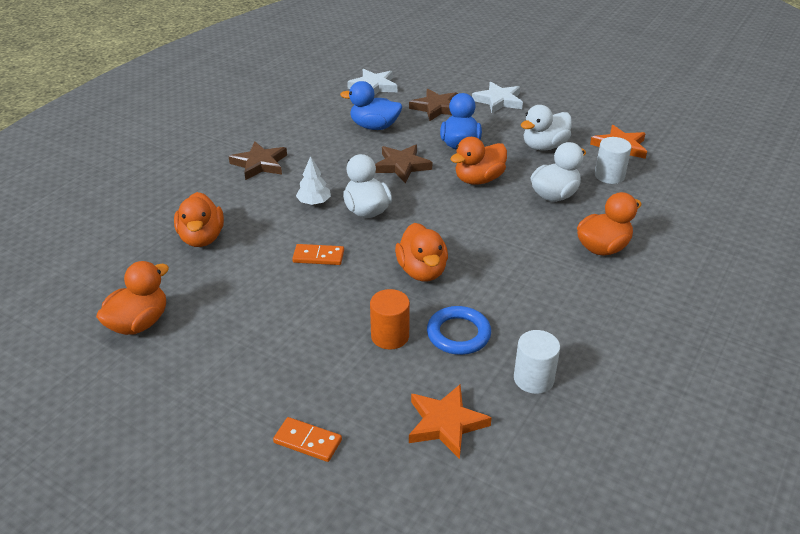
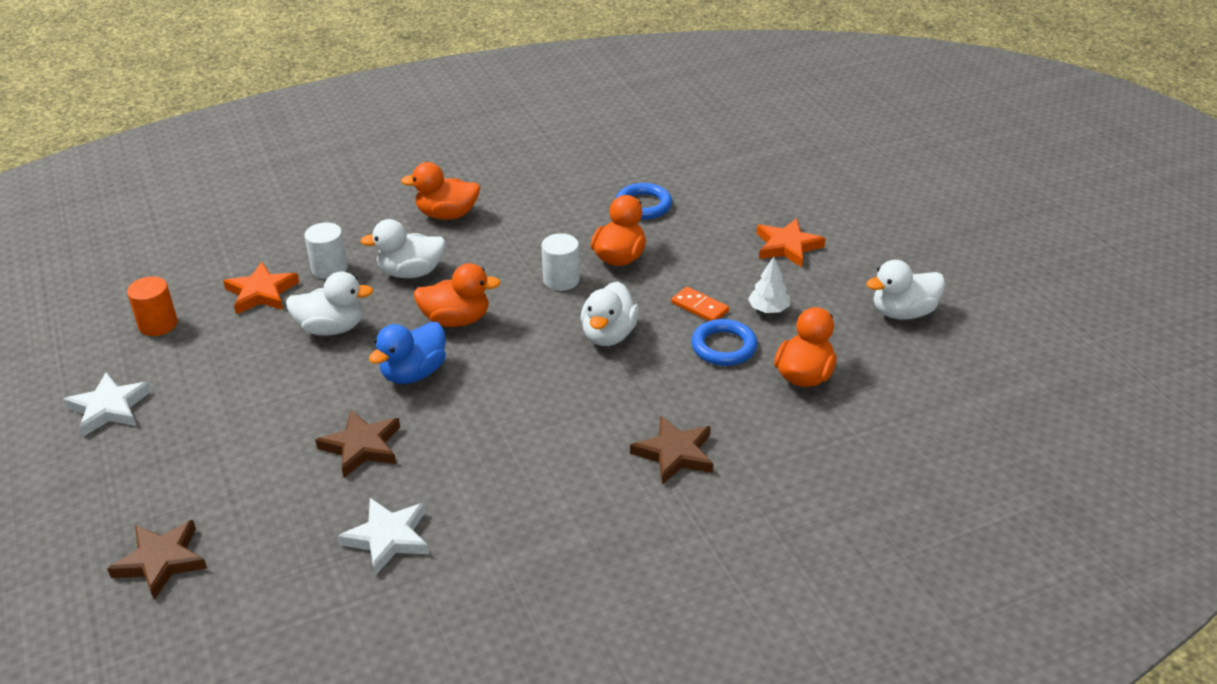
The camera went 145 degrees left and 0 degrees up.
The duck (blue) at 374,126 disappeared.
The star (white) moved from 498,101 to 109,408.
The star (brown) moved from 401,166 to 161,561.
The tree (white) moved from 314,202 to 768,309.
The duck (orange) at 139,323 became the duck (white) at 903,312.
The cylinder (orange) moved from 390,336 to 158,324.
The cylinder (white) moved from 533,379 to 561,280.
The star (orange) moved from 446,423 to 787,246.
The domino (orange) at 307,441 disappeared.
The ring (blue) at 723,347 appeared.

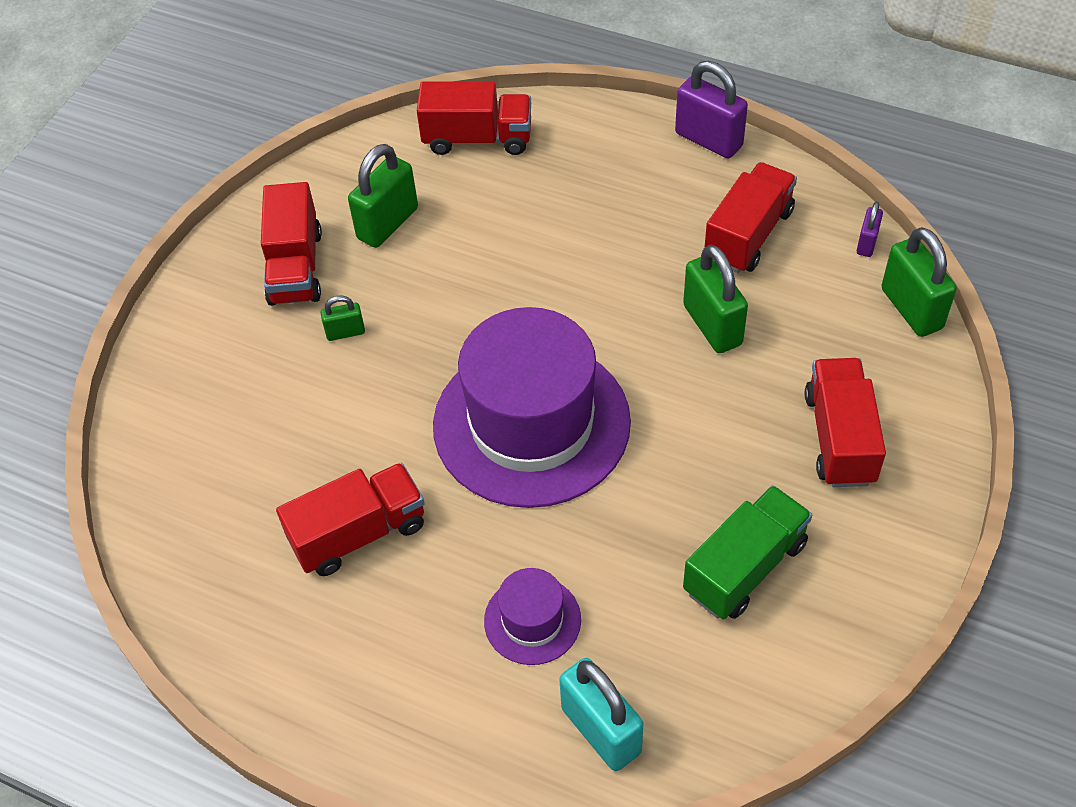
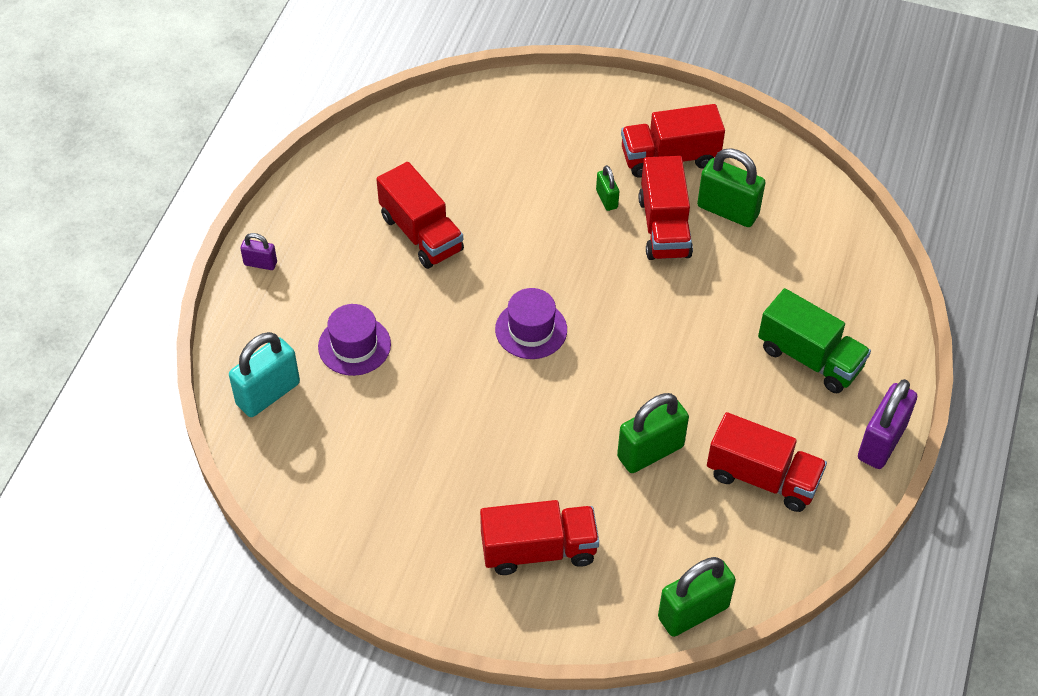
The camera went 80 degrees right and 0 degrees up.
The truck (red) moved from 477,139 to 664,227.
The padlock (purple) moved from 867,243 to 260,263.
The hat (purple) at 531,423 changed to 0.45 times the size.
The truck (green) moved from 745,567 to 809,358.

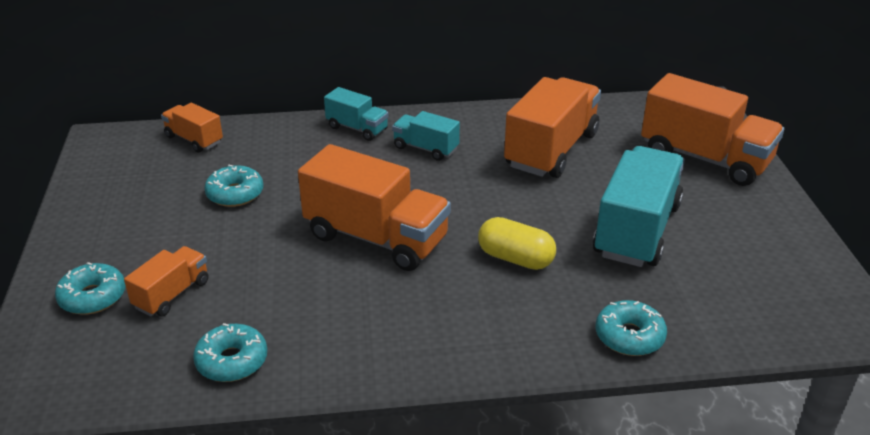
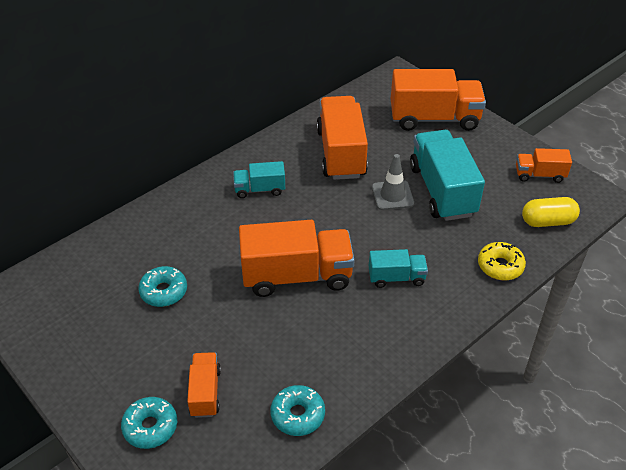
The camera went 35 degrees left and 10 degrees up.
The truck (turquoise) moved from 357,128 to 396,277.
The truck (orange) moved from 194,140 to 539,175.
The capsule (yellow) moved from 515,258 to 547,221.
The donut (turquoise) at 629,336 became the donut (yellow) at 500,266.
The traffic cone (grey) at 392,195 appeared.

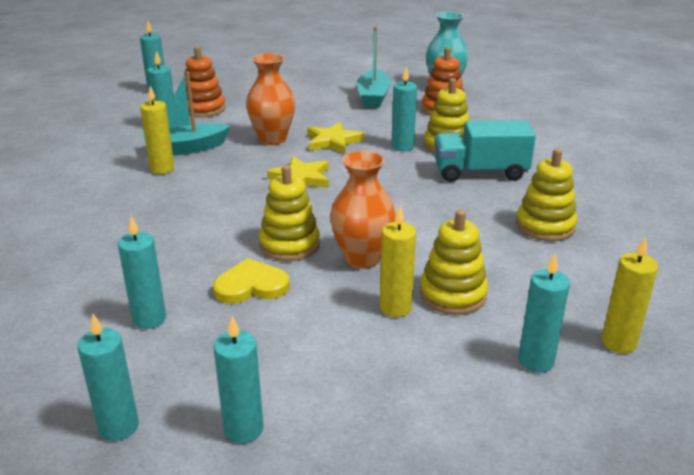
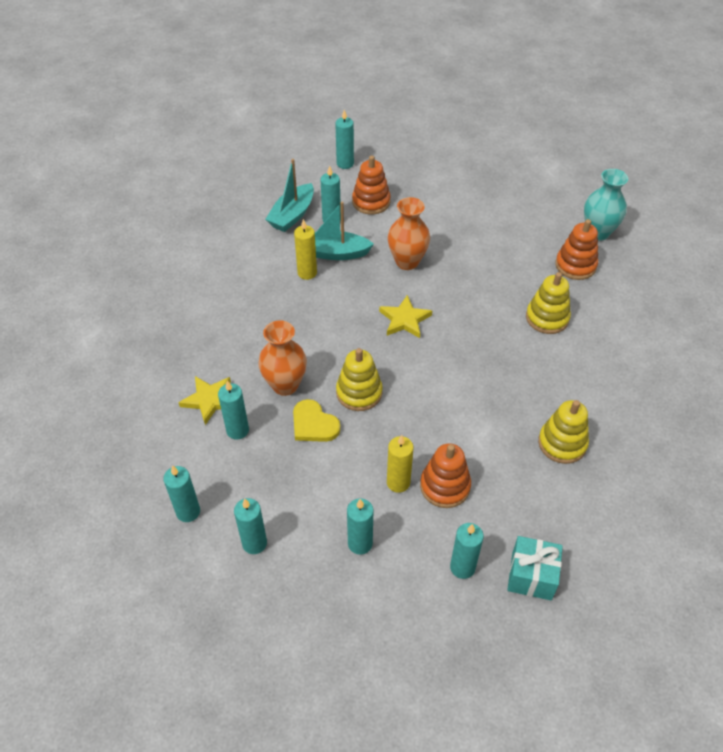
The camera went 25 degrees right and 20 degrees up.
The boat (turquoise) moved from 373,97 to 292,215.
The candle (turquoise) moved from 402,147 to 360,543.
The truck (turquoise) at 480,172 disappeared.
The star (yellow) moved from 333,141 to 209,400.
The vase (orange) moved from 362,259 to 285,385.
The stacking toy (yellow) at 452,295 became the stacking toy (orange) at 445,486.
The candle (yellow) at 618,342 was replaced by the gift (turquoise) at 531,576.
The heart (yellow) at 251,286 turned 150 degrees counterclockwise.

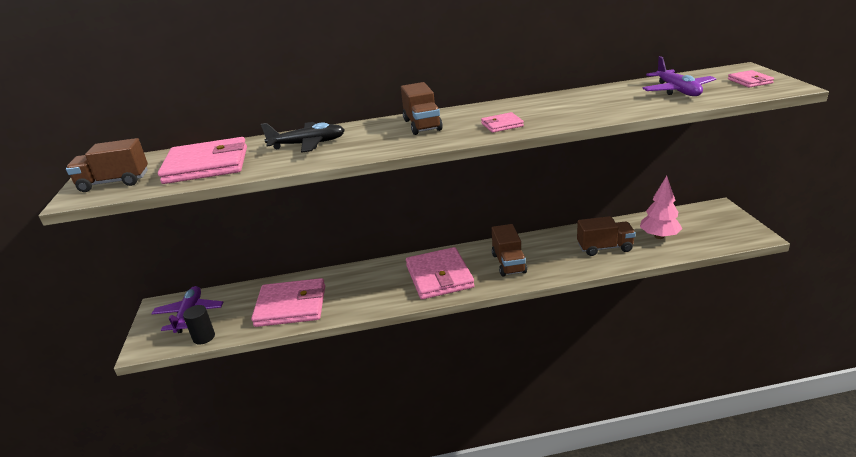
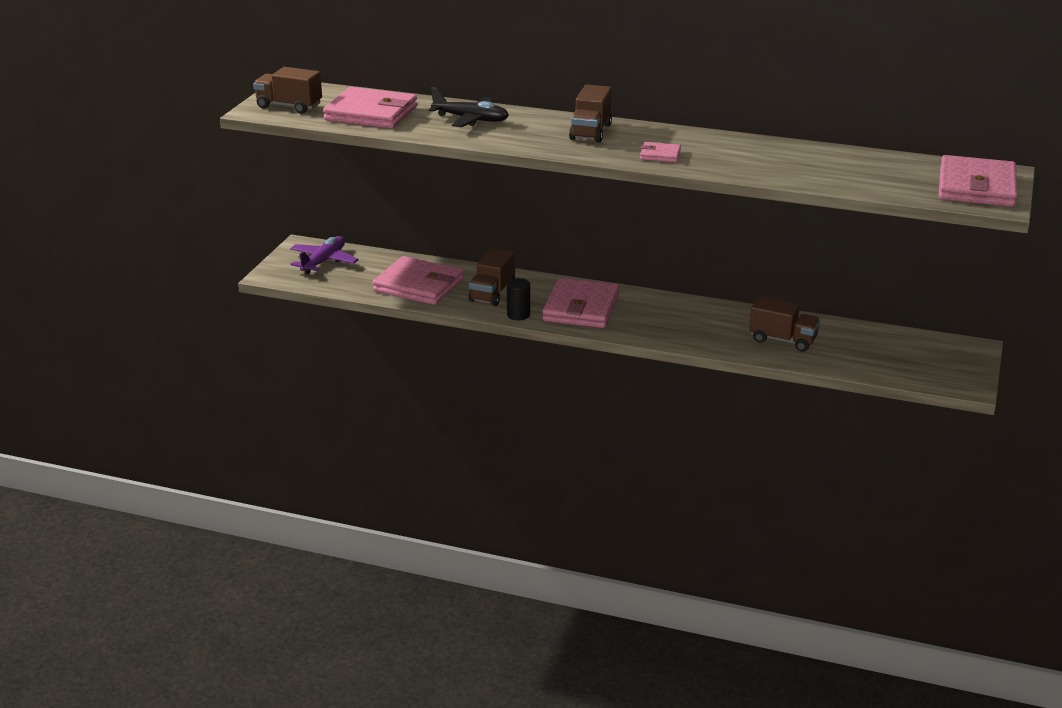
The camera went 25 degrees right and 0 degrees up.
The plane (purple) at 677,91 disappeared.
The wallet (pink) at 750,81 changed to 2.14 times the size.
The tree (pink) at 659,236 disappeared.
The truck (brown) moved from 508,263 to 492,293.
The cylinder (black) moved from 204,337 to 518,315.

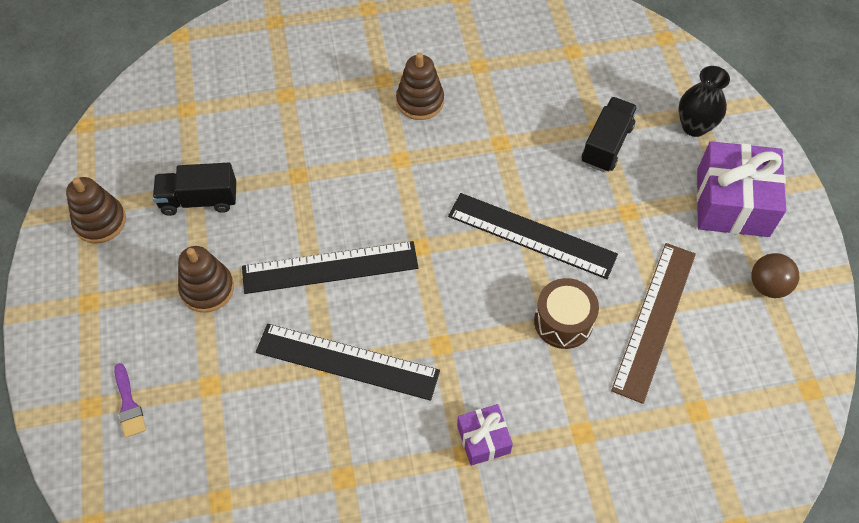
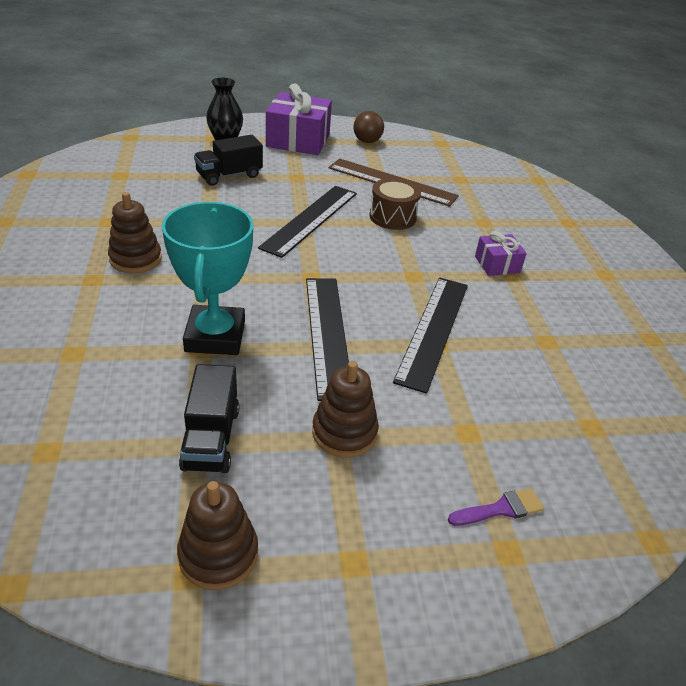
The camera went 90 degrees left and 20 degrees down.
The truck (black) at 606,145 turned 60 degrees counterclockwise.
The trophy (turquoise) at 215,336 appeared.

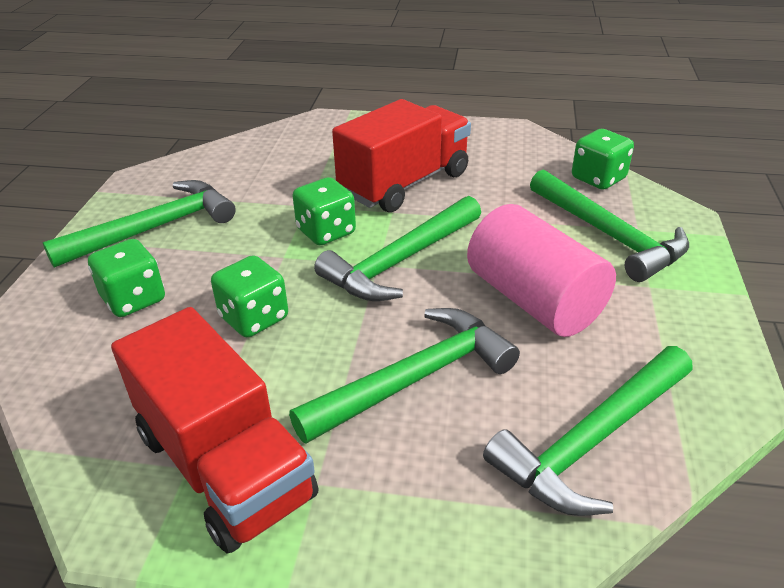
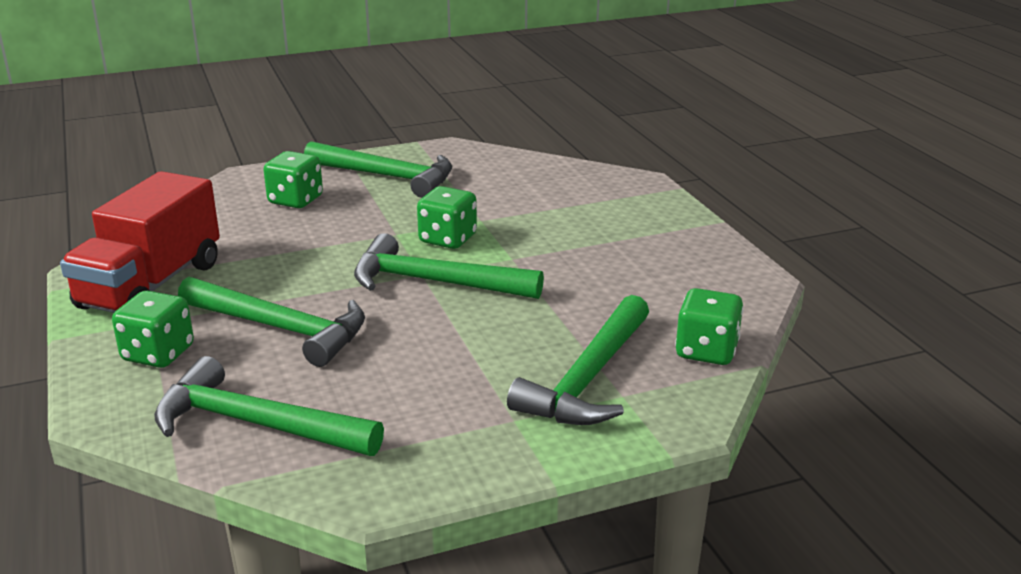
The camera went 60 degrees right and 10 degrees down.
The truck (red) at 404,183 disappeared.
The cylinder (pink) at 534,300 disappeared.
The dice (green) moved from 254,318 to 158,354.

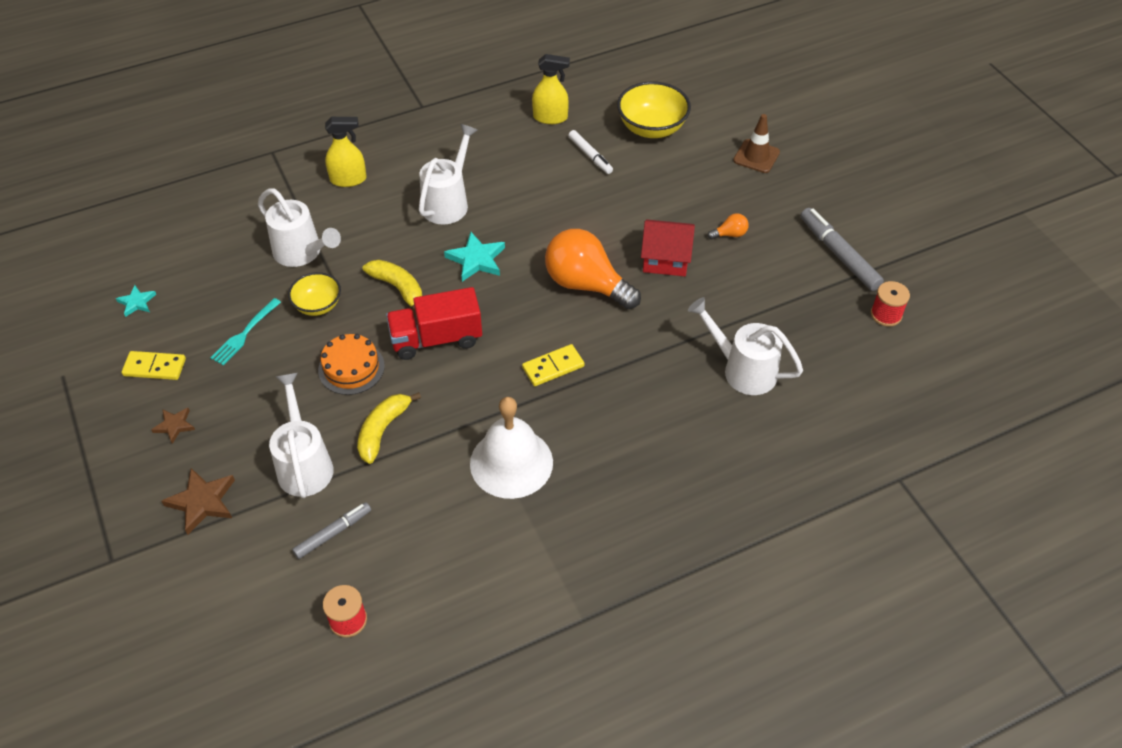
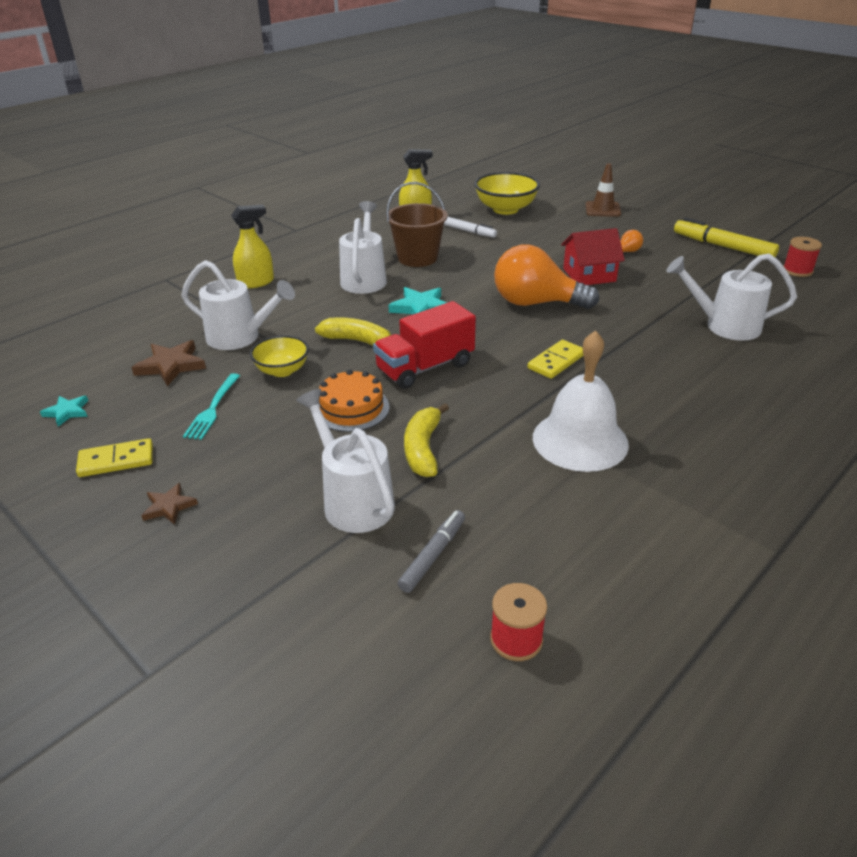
The camera went 20 degrees left and 15 degrees down.
The marker (grey) at 838,254 became the marker (yellow) at 723,246.
The star (brown) moved from 202,502 to 171,366.
The bucket (brown) at 417,258 appeared.

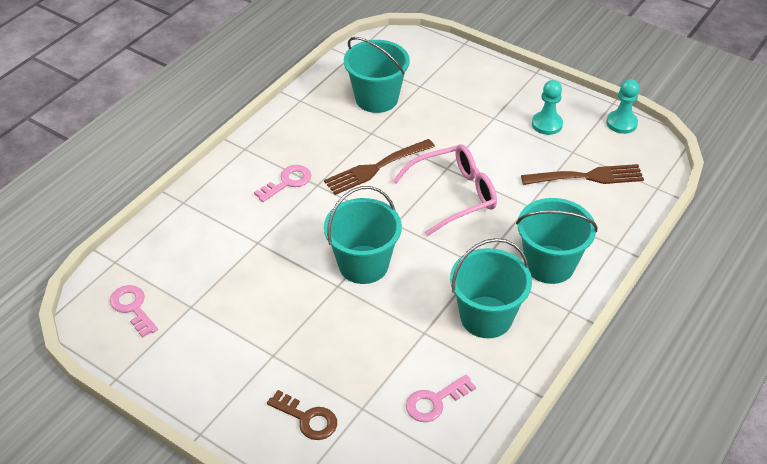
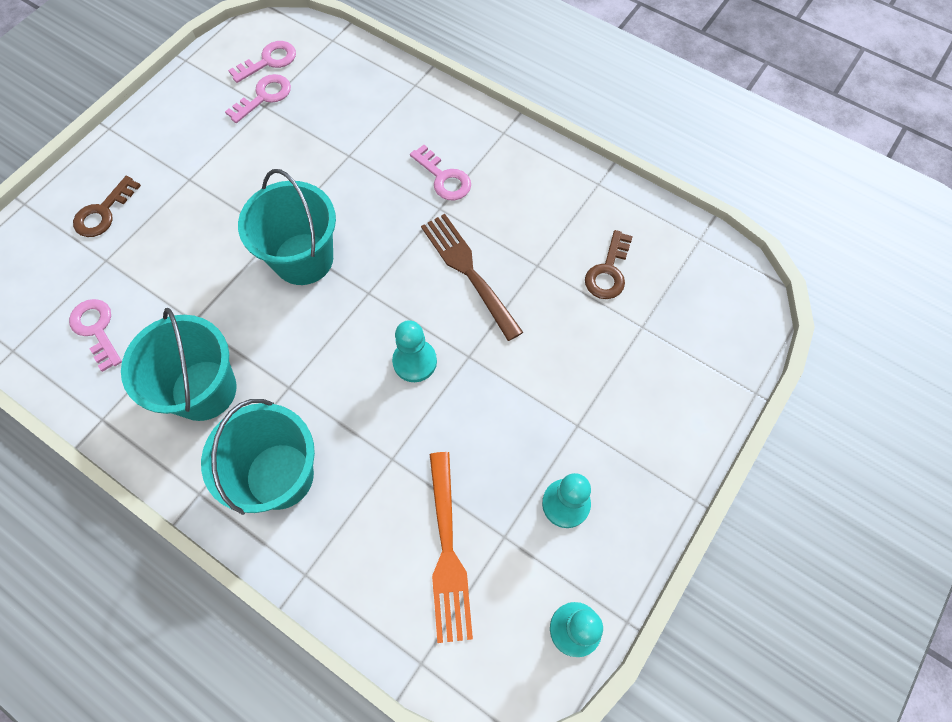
The camera went 90 degrees right and 20 degrees up.
The bucket (turquoise) at 376,98 was replaced by the key (brown) at 608,271.
The glasses (pink) at 453,195 was replaced by the pawn (turquoise) at 415,361.
The fork (brown) at 587,177 became the fork (orange) at 448,553.
The key (pink) at 264,97 appeared.

